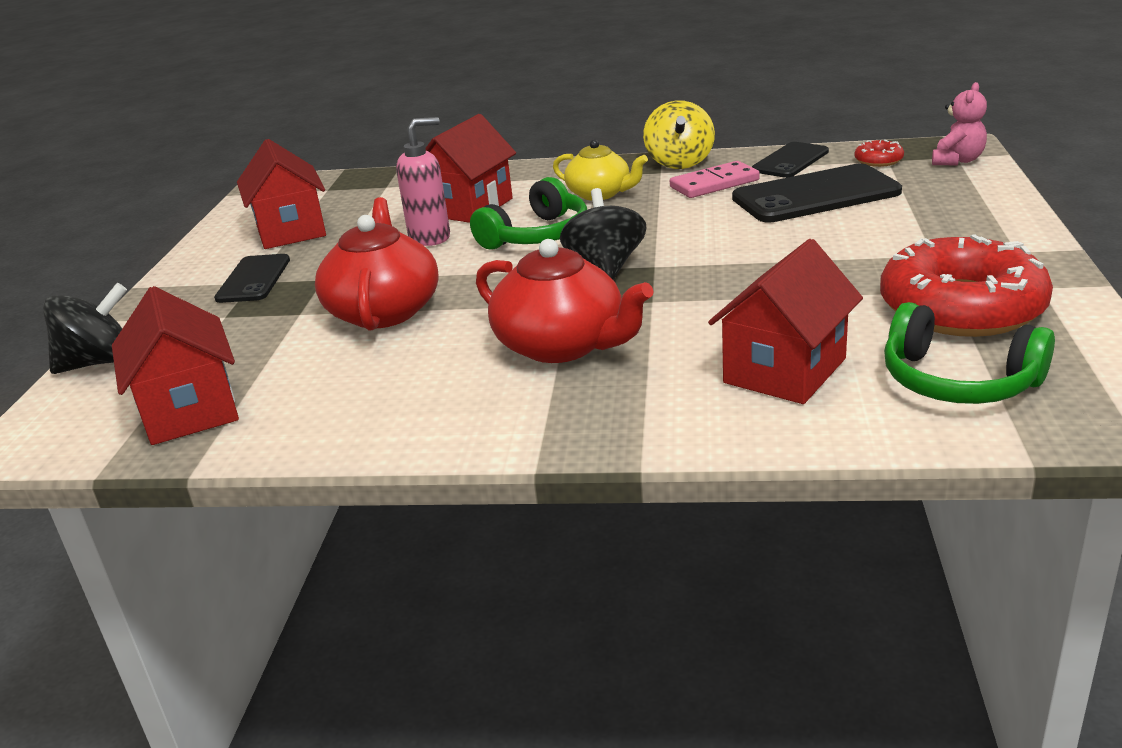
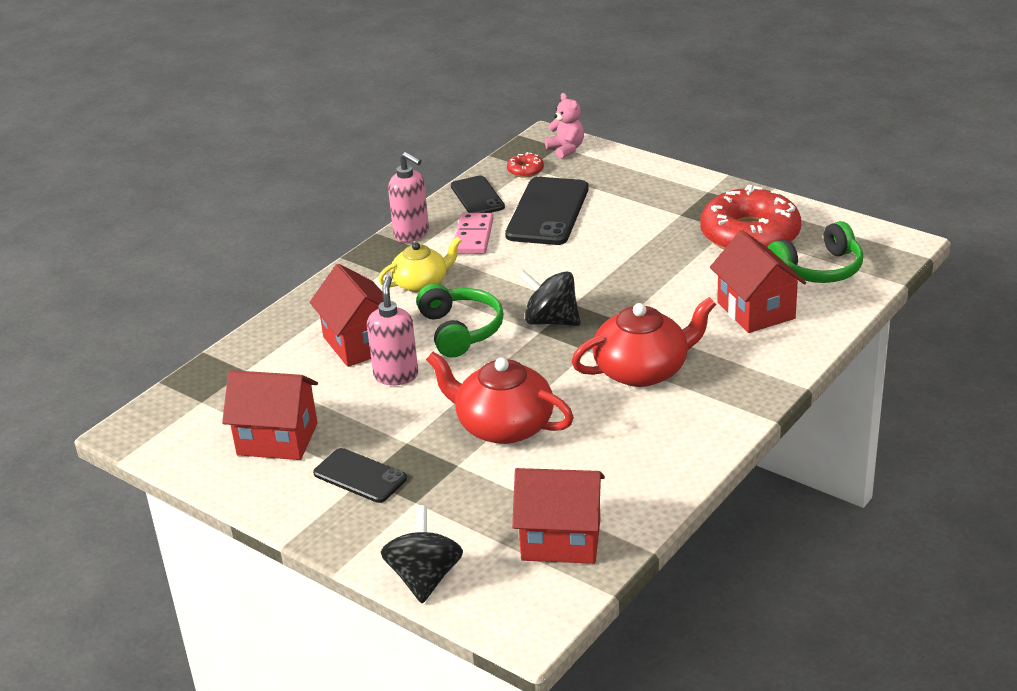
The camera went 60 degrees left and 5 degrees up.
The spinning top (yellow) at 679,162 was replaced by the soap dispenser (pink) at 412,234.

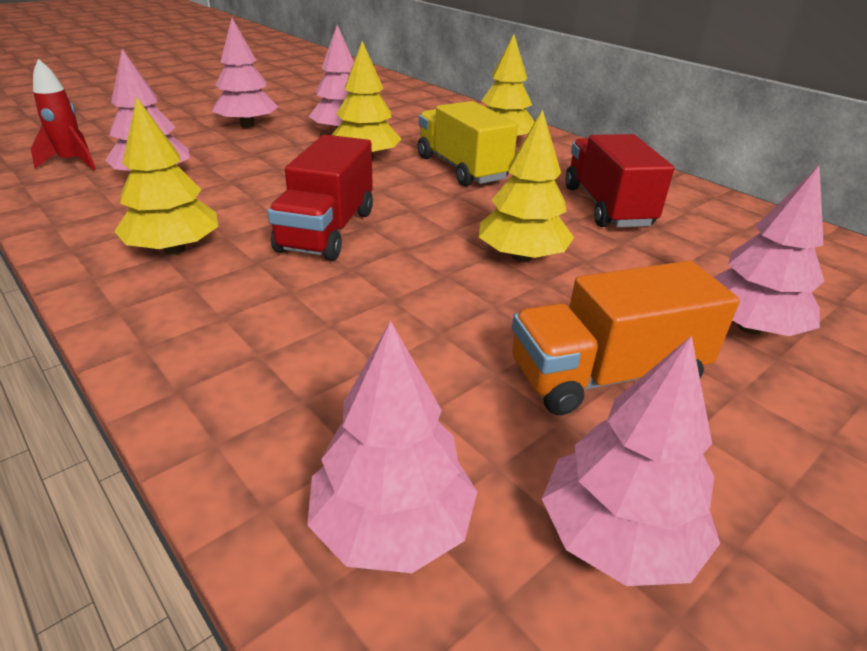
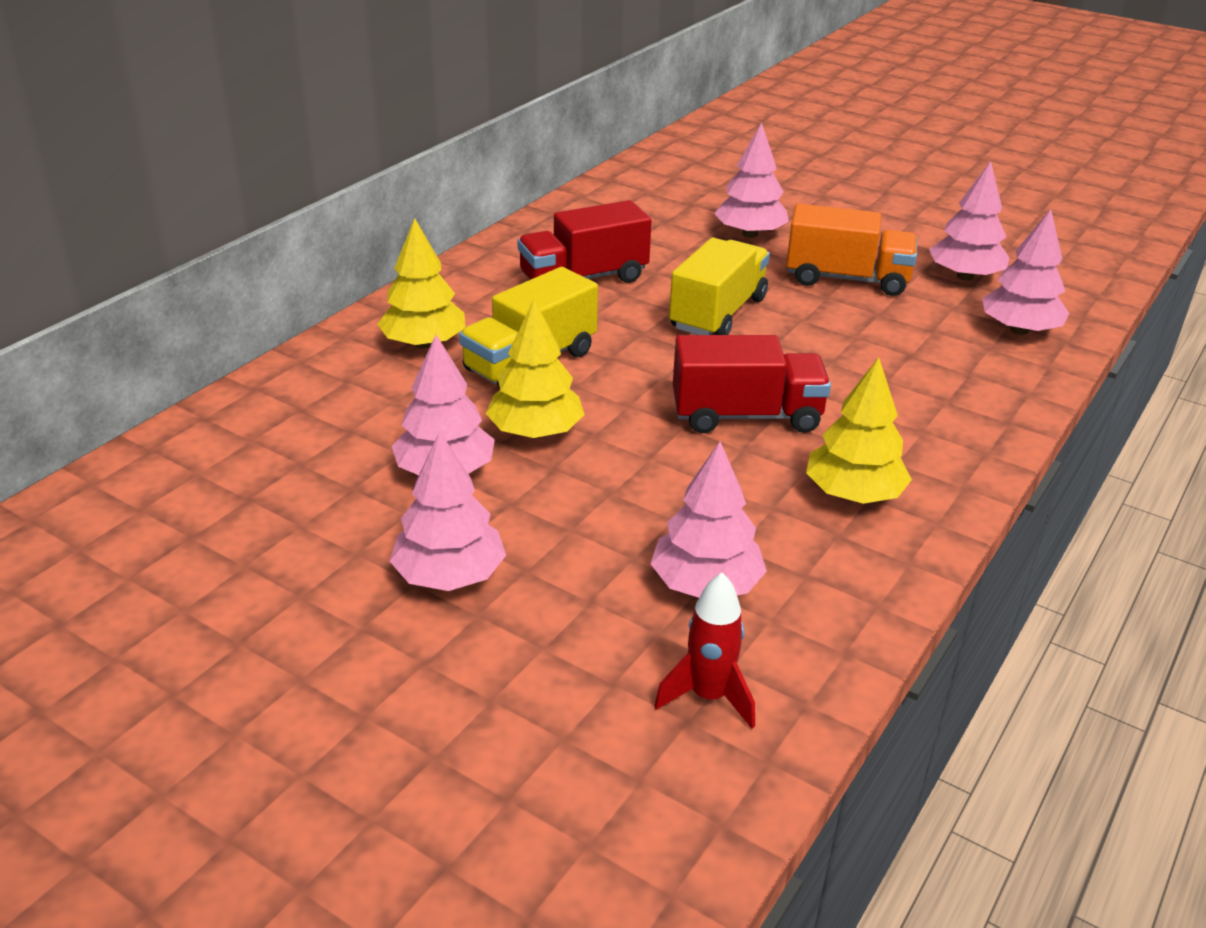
The camera went 105 degrees left and 0 degrees up.
The tree (yellow) at 521,257 was replaced by the truck (yellow) at 718,313.
The truck (orange) at 606,375 turned 45 degrees counterclockwise.

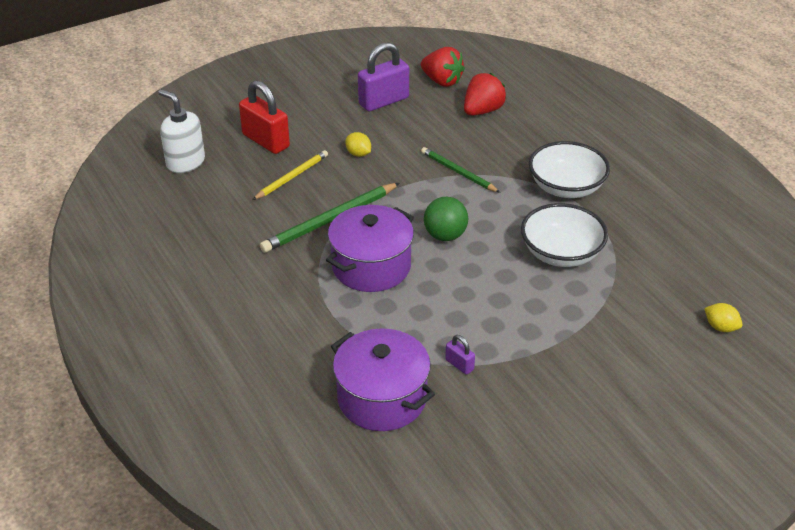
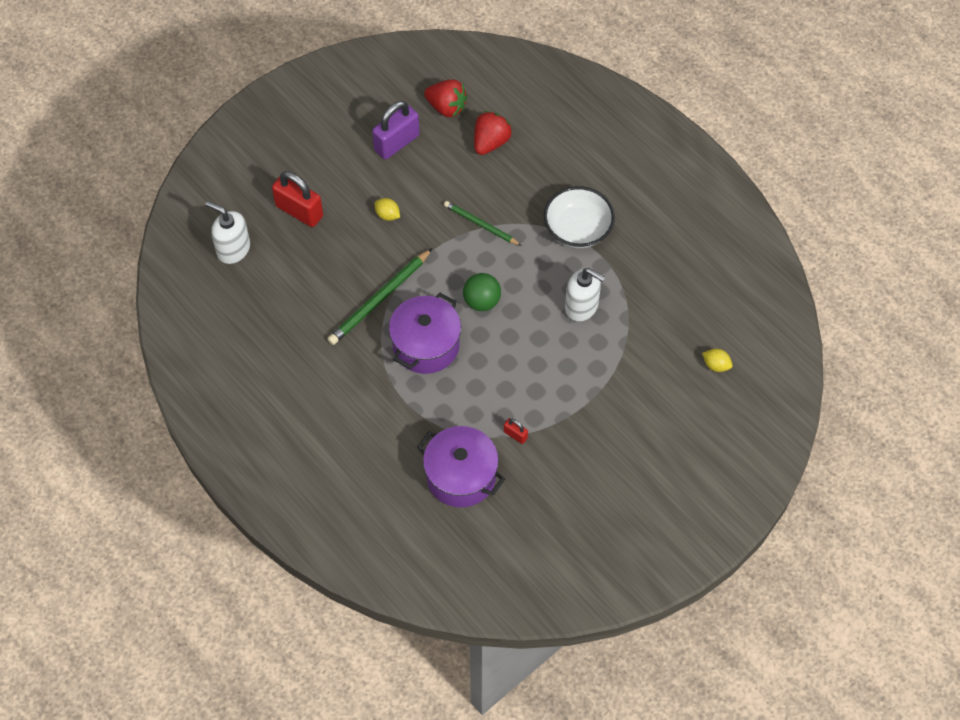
The camera went 10 degrees left and 20 degrees up.
The pencil (yellow) at 292,177 disappeared.
The bowl (white) at 561,253 was replaced by the soap dispenser (white) at 582,306.
The padlock (purple) at 459,365 became the padlock (red) at 515,435.

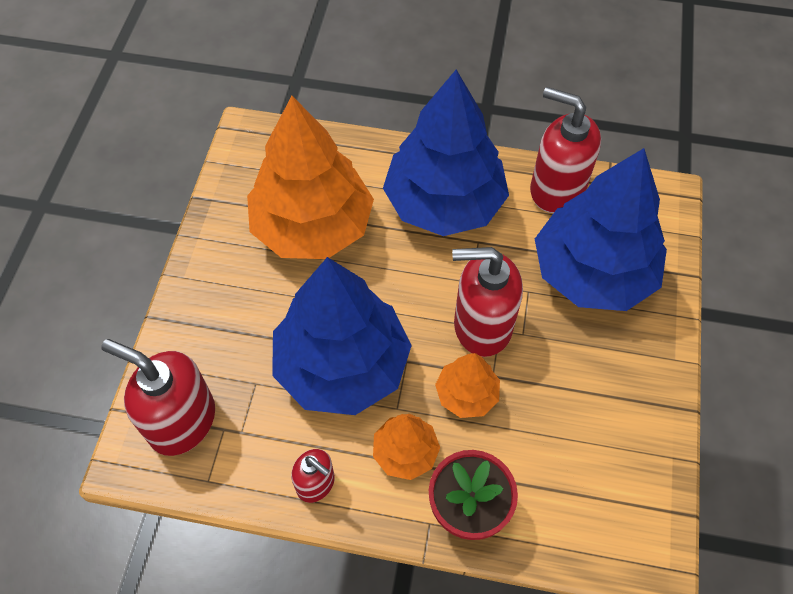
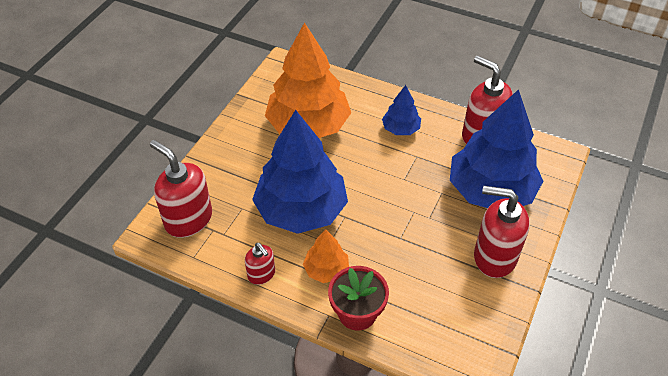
The camera went 15 degrees right and 10 degrees down.
The tree (blue) at 444,203 changed to 0.47 times the size.
The soap dispenser (red) moved from 482,326 to 494,257.
The tree (orange) at 466,394 disappeared.

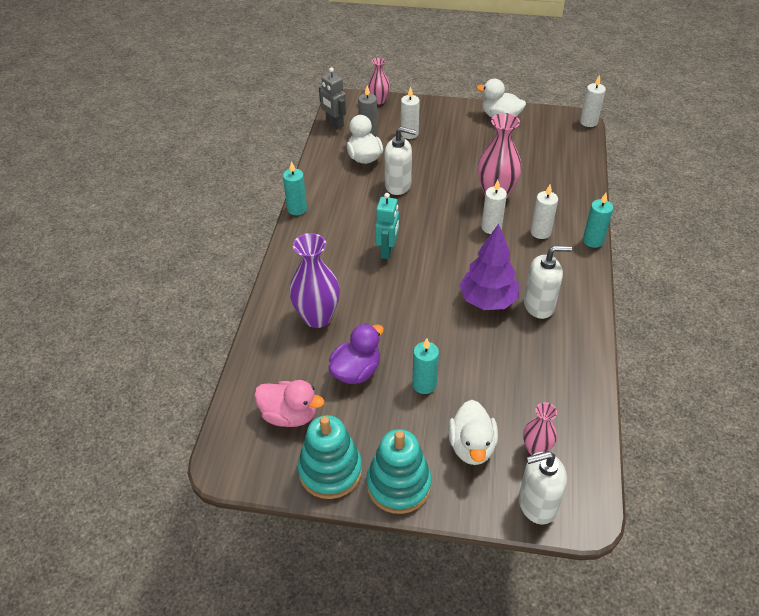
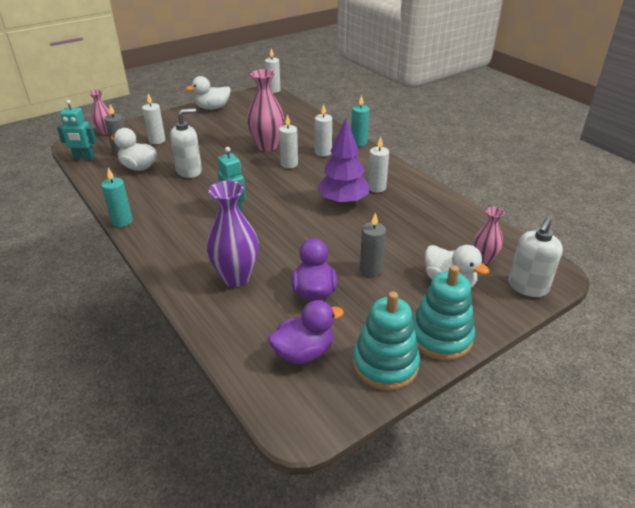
The camera went 45 degrees left and 10 degrees down.
The robot (grey) at 334,124 became the robot (turquoise) at 84,158.
The soap dispenser (white) at 539,305 was replaced by the candle (white) at 376,188.
The candle (turquoise) at 424,384 became the candle (grey) at 371,269.
The duck (pink) at 289,415 became the duck (purple) at 303,352.

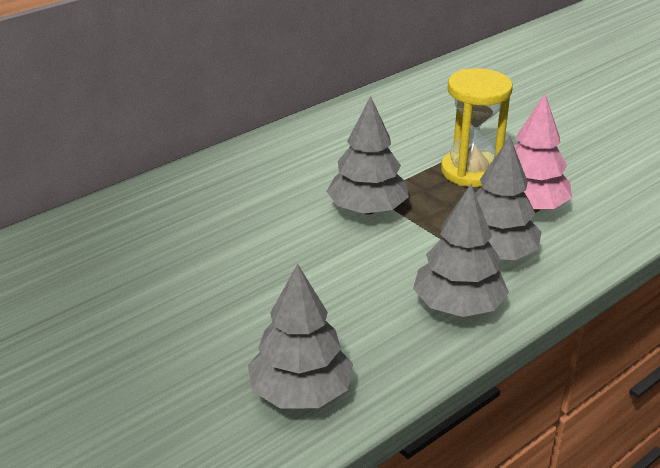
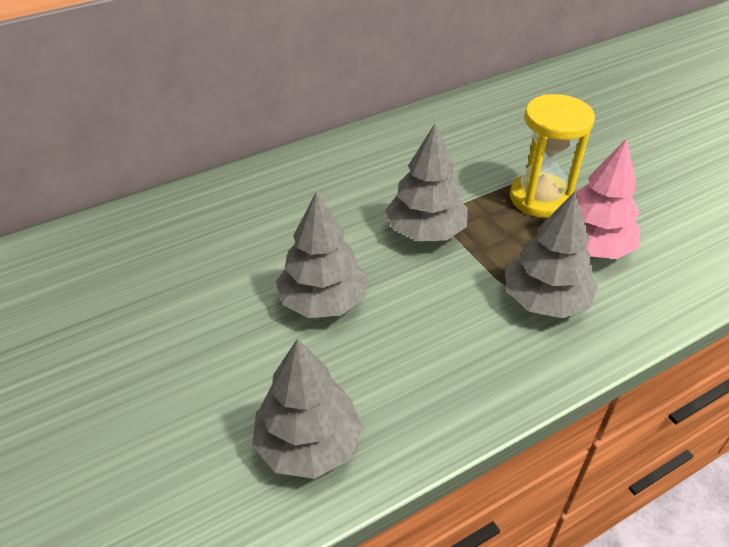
The camera went 10 degrees right and 10 degrees up.
The tree (grey) moved from 458,306 to 323,301.

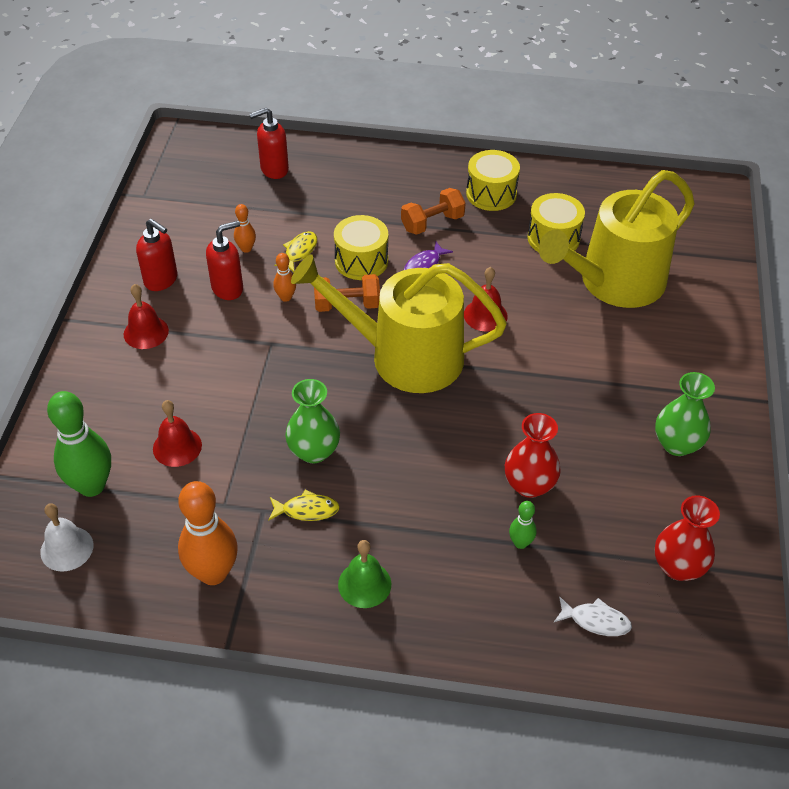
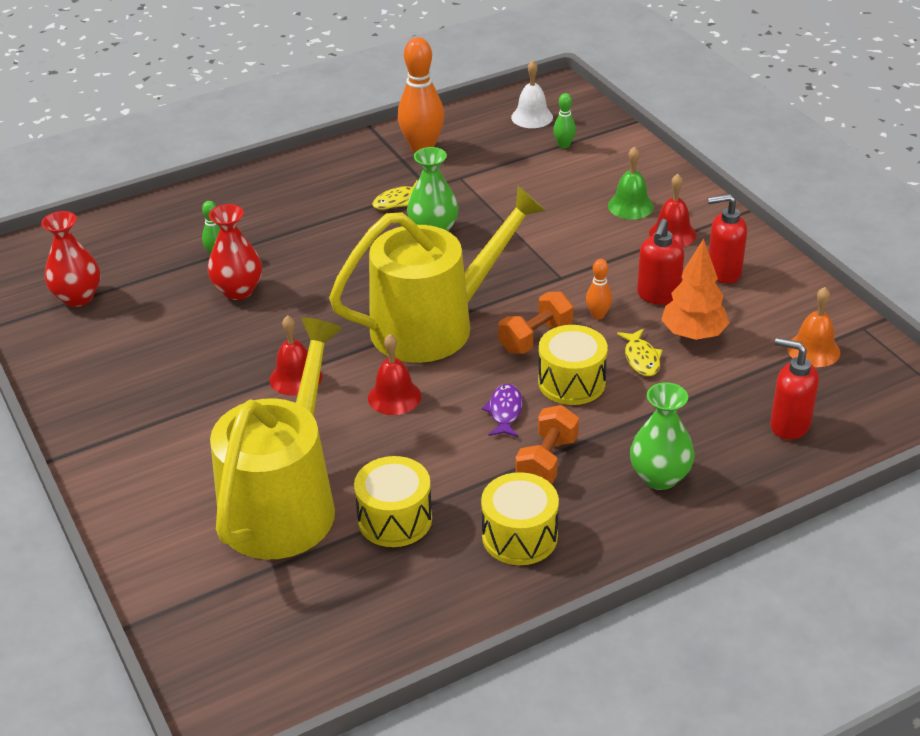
The camera went 145 degrees right and 10 degrees down.
The soap dispenser (red) at 274,169 turned 90 degrees counterclockwise.
The bowling pin (orange) at 246,249 was replaced by the tree (orange) at 693,334.
The vase (green) moved from 677,444 to 659,477.
The bowling pin (green) at 91,486 changed to 0.48 times the size.
The bell (red) moved from 177,447 to 295,378.
The bell (green) moved from 364,584 to 630,206.
The fish (white) at 595,621 disappeared.
The bell (orange) at 813,350 appeared.

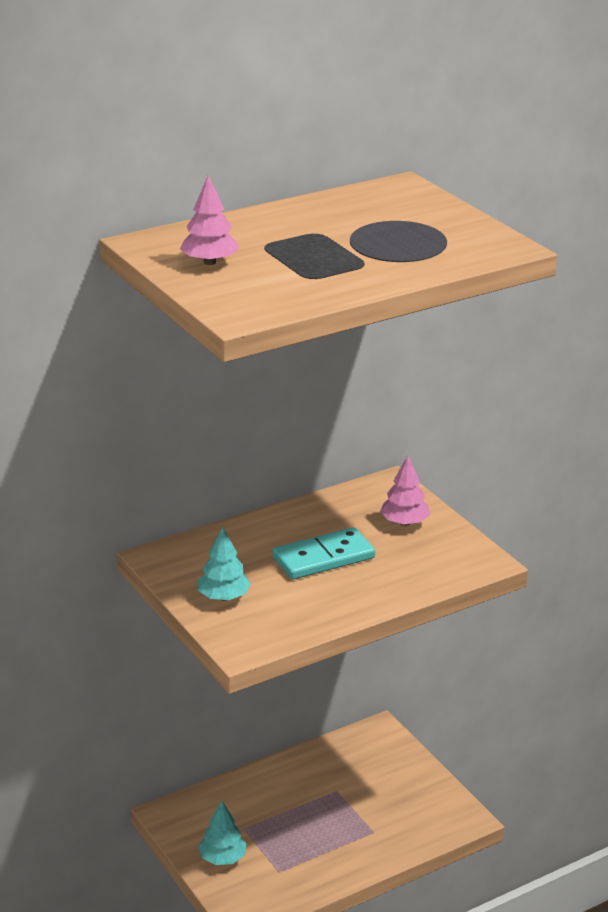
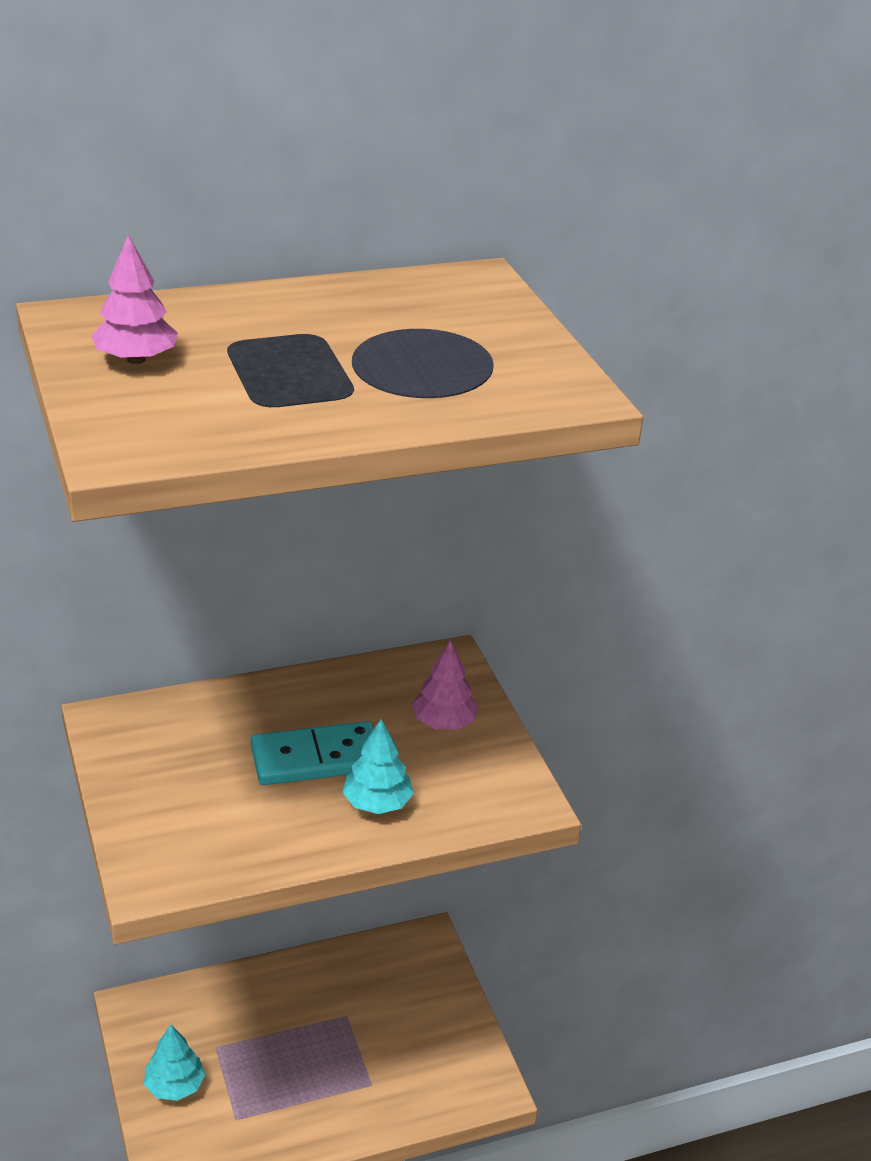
The camera went 10 degrees right and 5 degrees up.
The tree (turquoise) moved from 223,597 to 377,803.

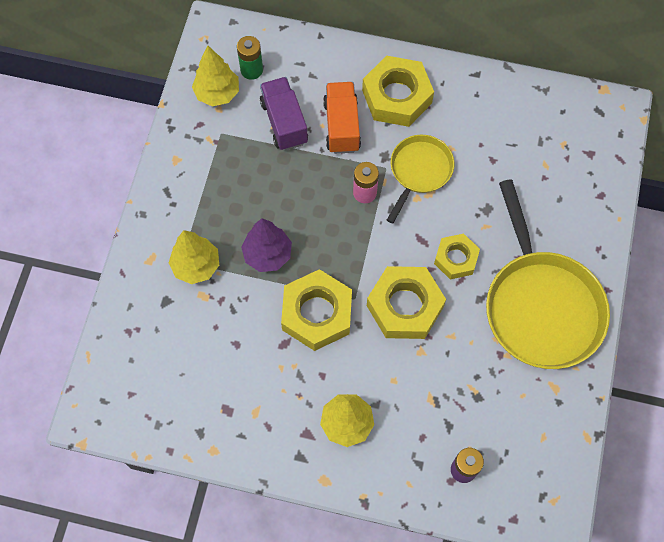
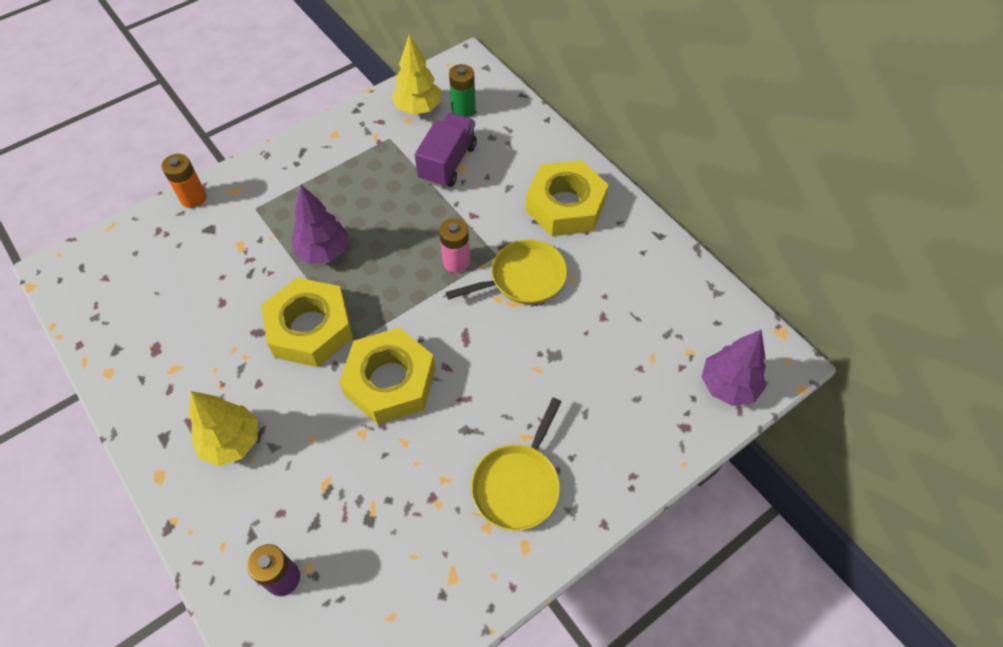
The camera went 40 degrees right and 10 degrees down.
The truck (orange) at 341,126 disappeared.
The pan (yellow) at 540,306 changed to 0.55 times the size.
The tree (yellow) at 196,266 disappeared.
The nut (yellow) at 456,259 disappeared.
The battery (orange) at 193,198 appeared.
The tree (purple) at 728,386 appeared.

